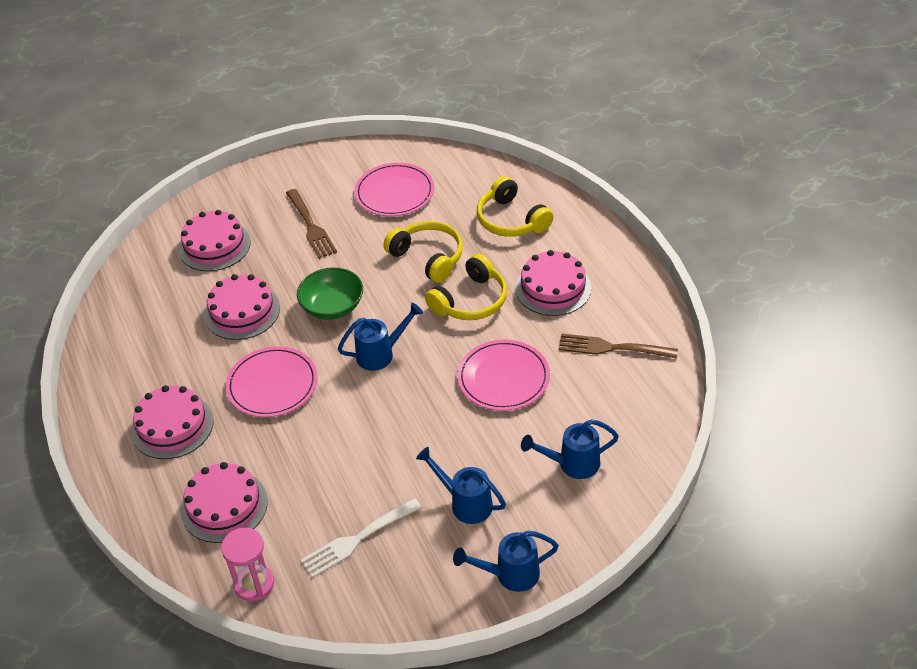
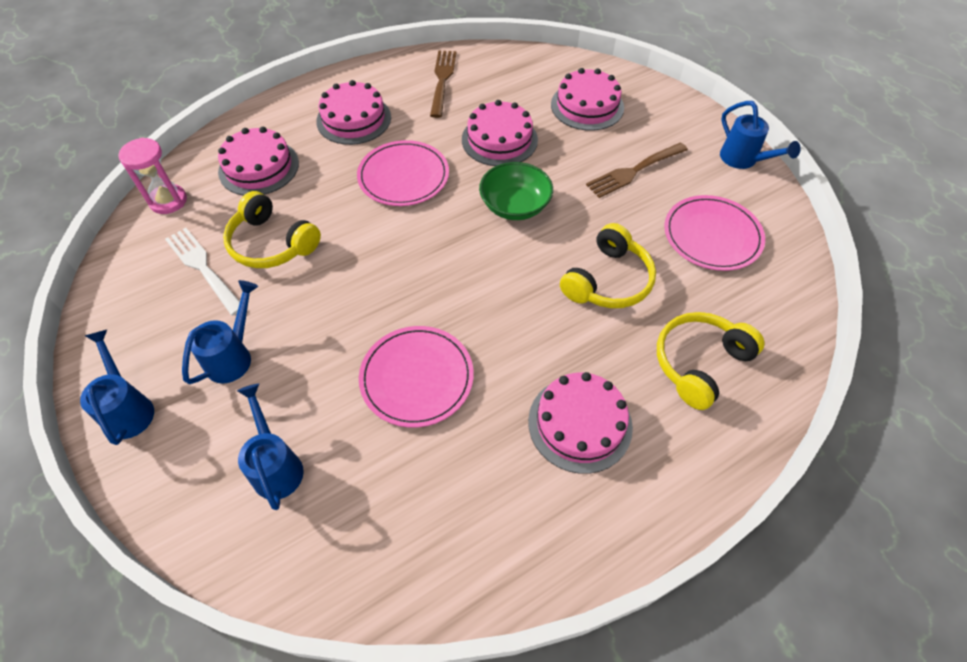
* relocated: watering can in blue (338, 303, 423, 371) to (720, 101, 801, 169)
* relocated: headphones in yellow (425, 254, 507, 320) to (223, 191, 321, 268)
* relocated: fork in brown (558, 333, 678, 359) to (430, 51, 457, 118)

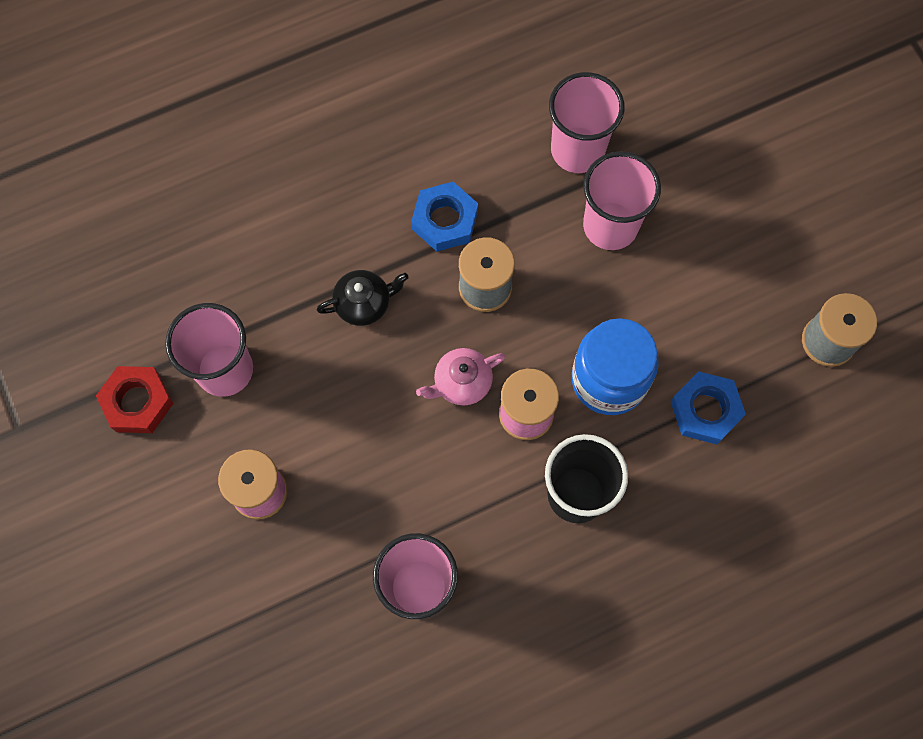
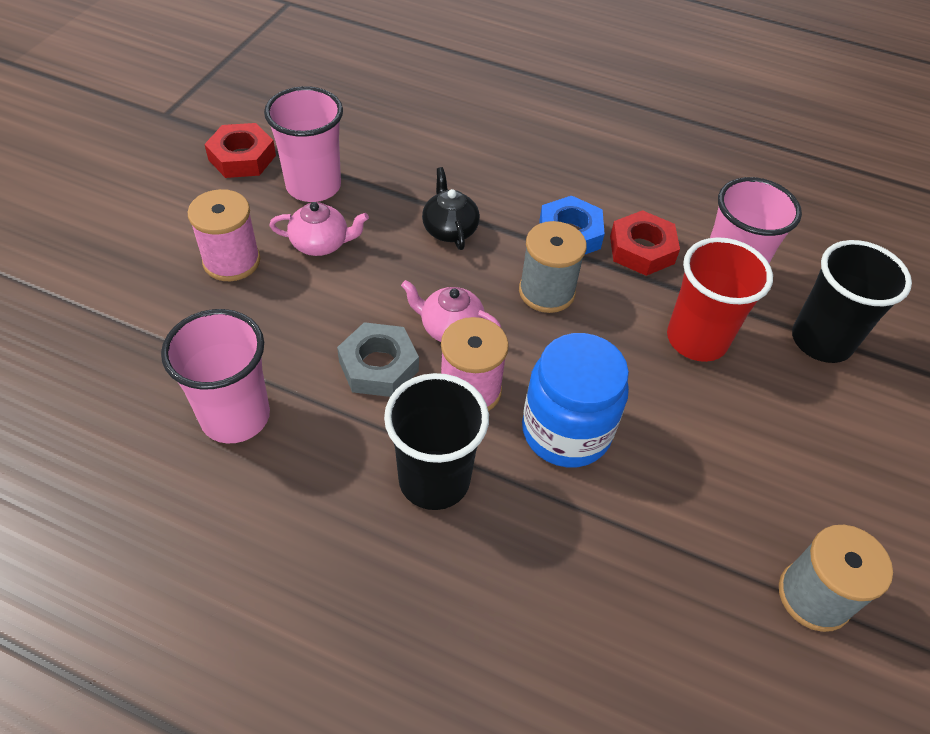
* spun: teapot in black (316, 270, 409, 326) = (422, 167, 480, 250) 135 degrees counterclockwise
* colour: cup in pink (583, 151, 661, 250) to cup in red (667, 237, 773, 362)
* missing: nut in blue (671, 371, 746, 444)
* appeared: teapot in pink (269, 202, 369, 256)
* appeared: nut in grey (337, 322, 419, 397)
* appeared: nut in red (610, 210, 680, 276)
* appeared: cup in black (792, 240, 912, 363)

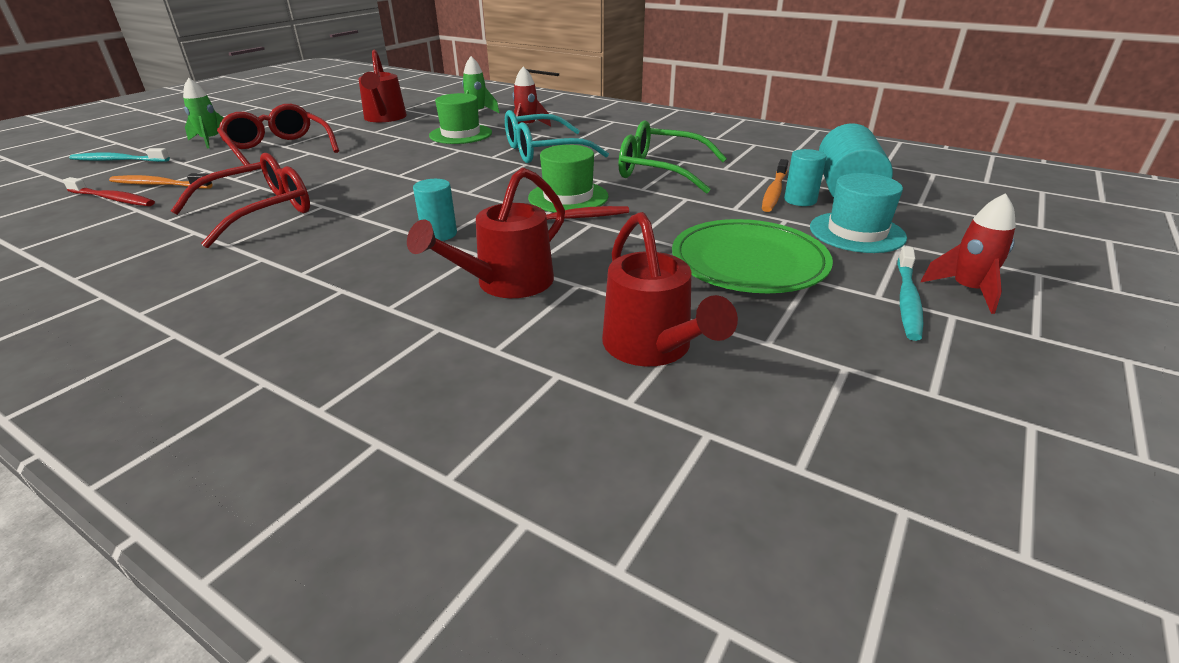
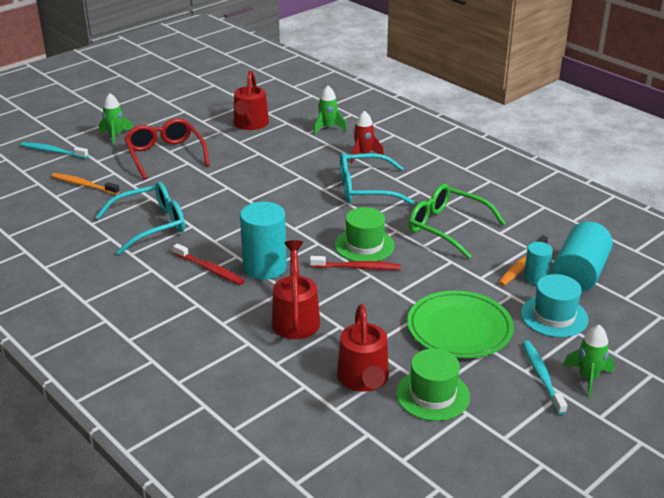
* relocated: toothbrush in red (63, 177, 155, 206) to (173, 243, 245, 285)
* colour: glasses in red (171, 153, 310, 248) to glasses in turquoise (95, 182, 185, 255)
* spun: watering can in red (407, 167, 565, 298) = (272, 240, 320, 339) 120 degrees clockwise
* size: cylinder in turquoise (413, 179, 457, 241) = (240, 202, 287, 280) x1.82
* relocated: hat in green (429, 93, 492, 144) to (396, 349, 470, 421)
* spun: toothbrush in turquoise (897, 246, 923, 341) = (523, 341, 567, 415) 135 degrees clockwise
* colour: rocket in red (921, 193, 1016, 314) to rocket in green (563, 325, 615, 397)

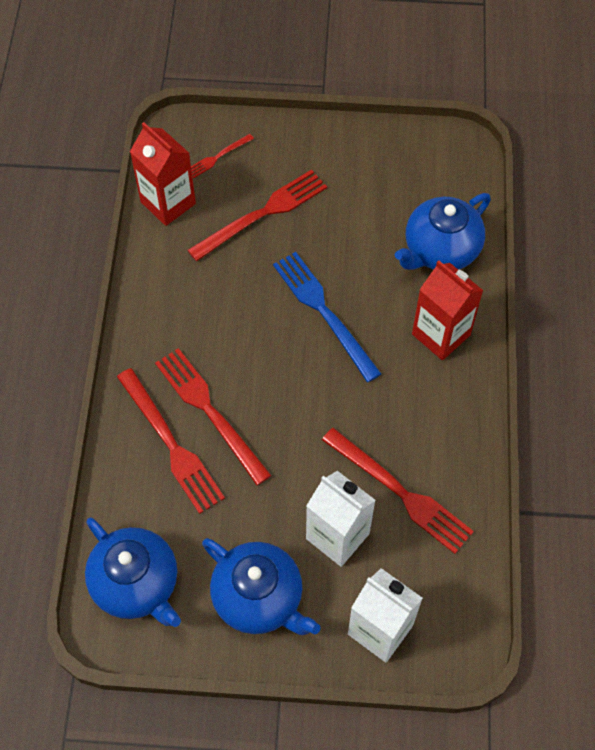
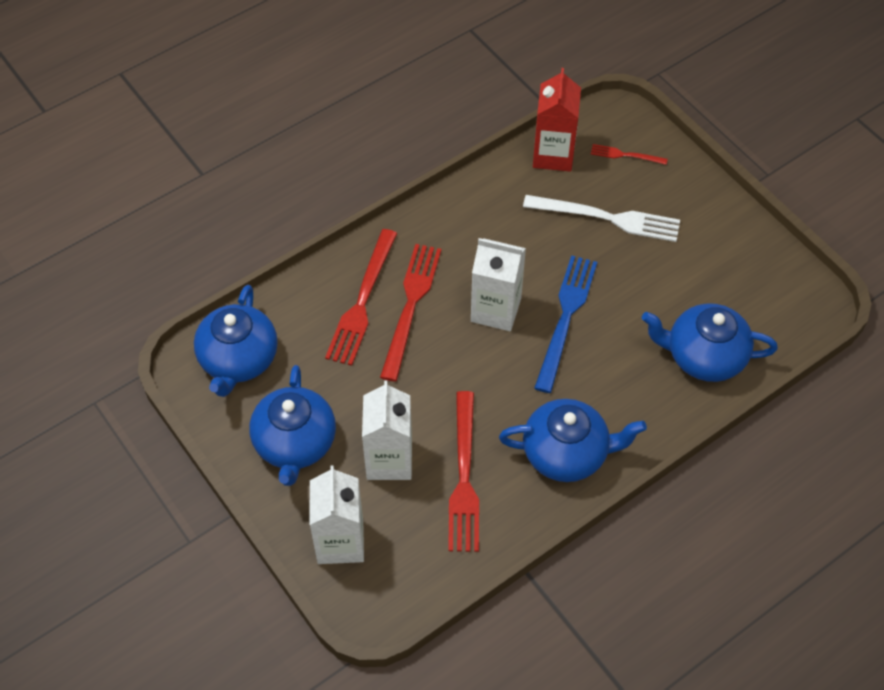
* colour: fork in red (188, 170, 327, 261) to fork in white (523, 195, 680, 242)
* missing: carton in red (412, 260, 484, 360)
* appeared: carton in white (471, 238, 526, 331)
* appeared: teapot in blue (499, 399, 647, 482)

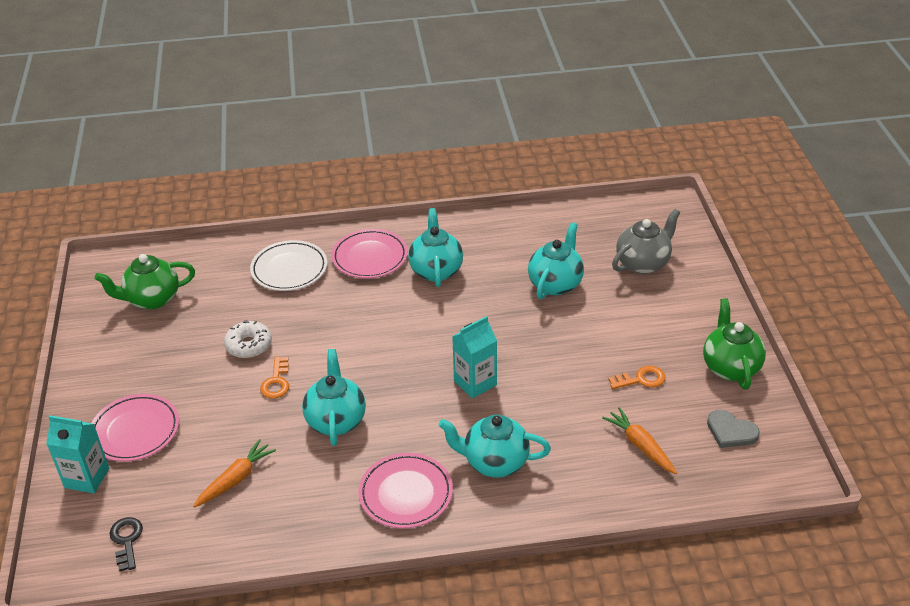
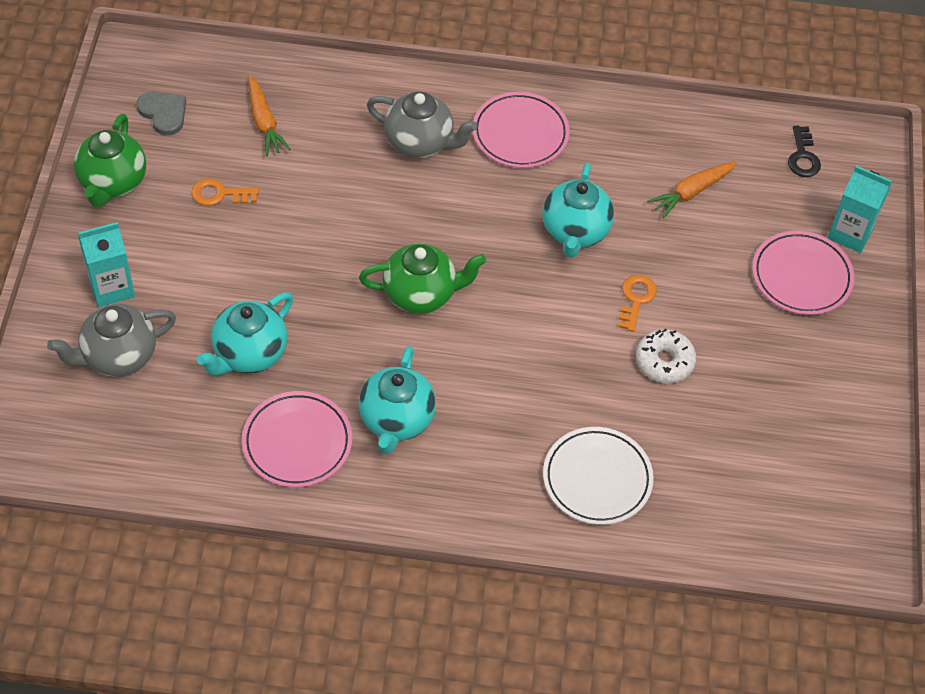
* relocated: teapot in green (95, 254, 195, 310) to (359, 243, 486, 314)
* relocated: plate in pink (331, 229, 408, 278) to (242, 391, 352, 488)
* colour: teapot in turquoise (439, 415, 551, 478) to teapot in grey (367, 92, 477, 158)
* relocated: carton in turquoise (452, 316, 497, 399) to (78, 222, 135, 307)

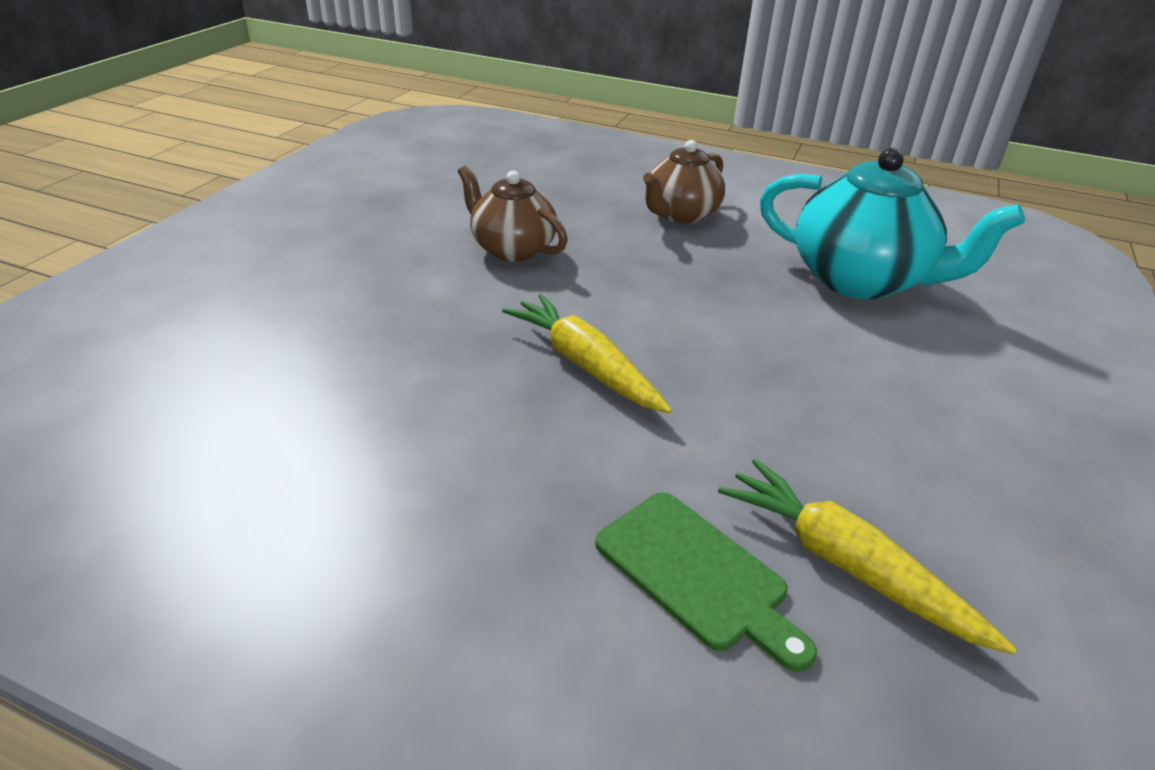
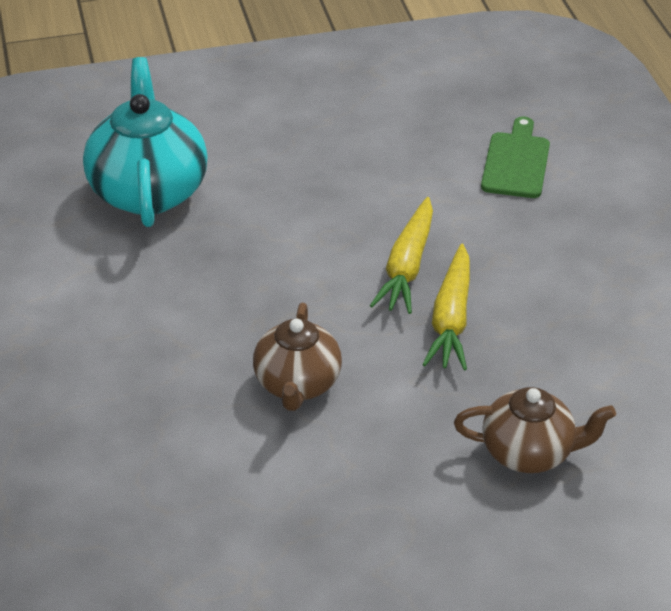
* relocated: teapot in brown (643, 140, 725, 224) to (454, 387, 616, 473)
* relocated: carrot in yellow (718, 459, 1016, 655) to (422, 244, 470, 370)

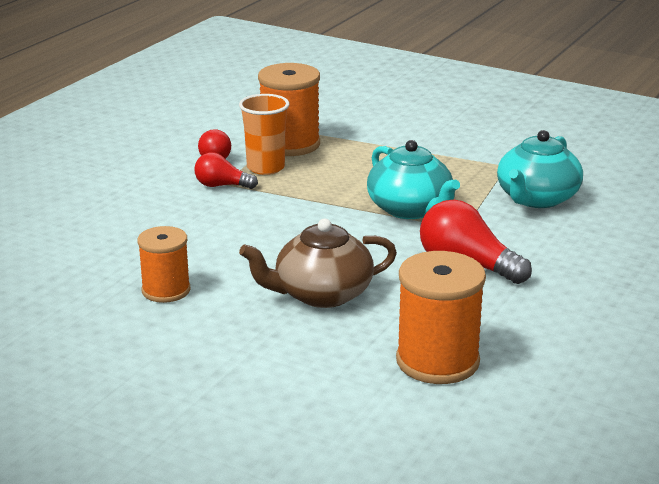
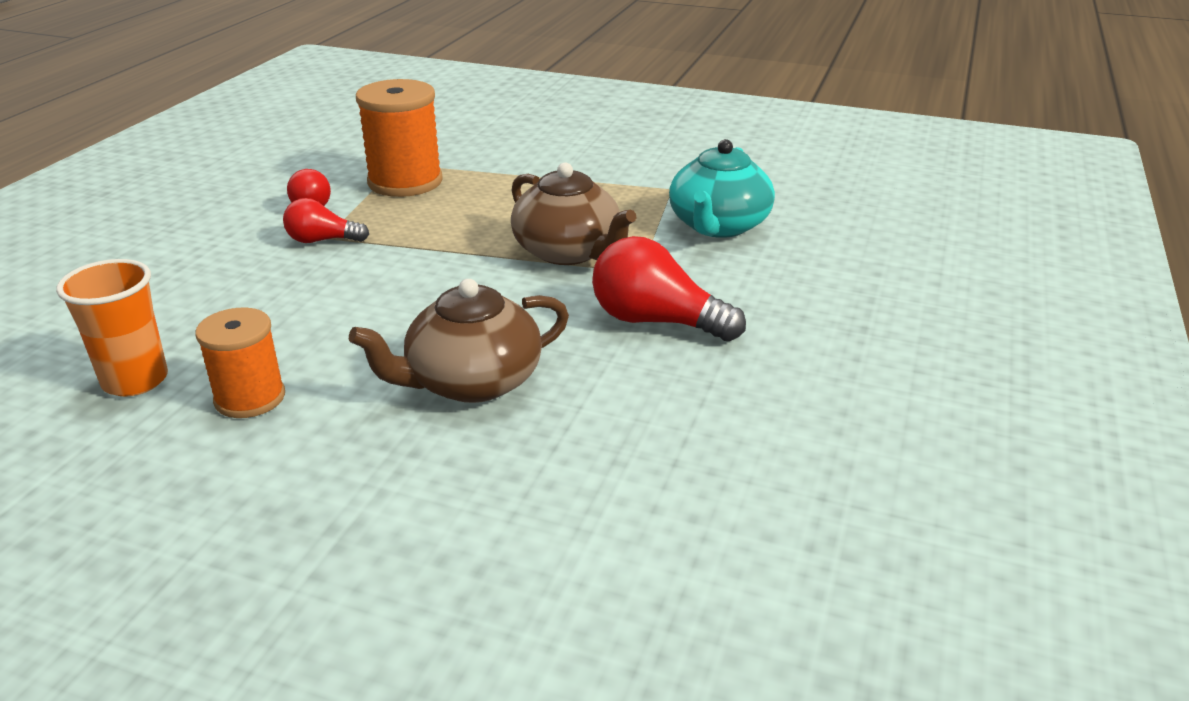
* relocated: cup in orange (239, 94, 289, 175) to (56, 259, 168, 396)
* colour: teapot in turquoise (367, 140, 460, 219) to teapot in brown (511, 162, 636, 265)
* missing: spool in orange (396, 251, 486, 384)

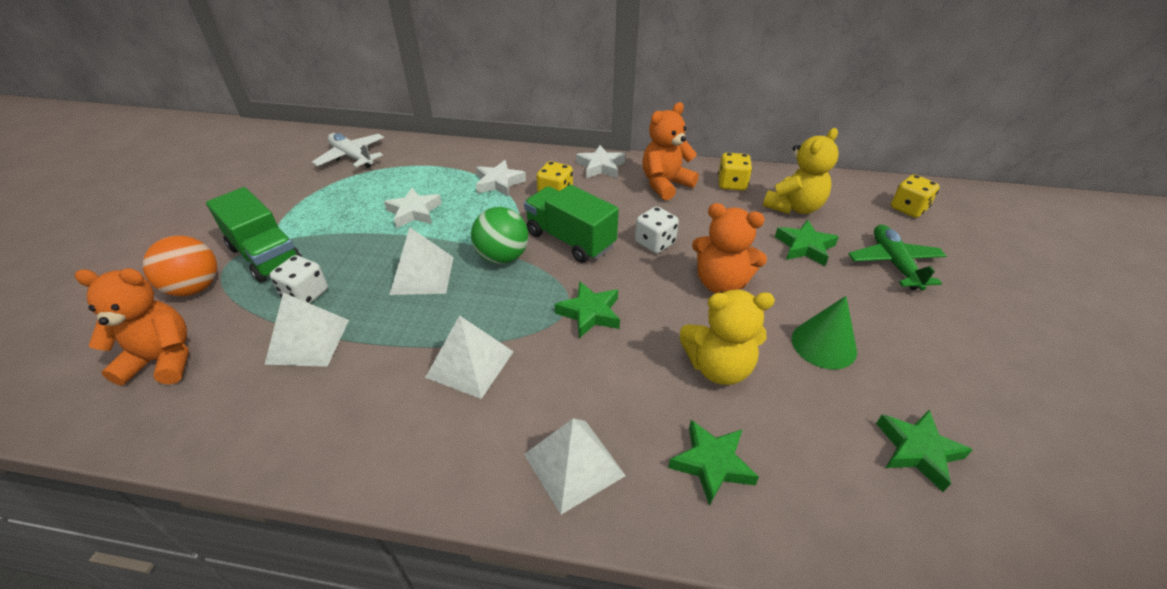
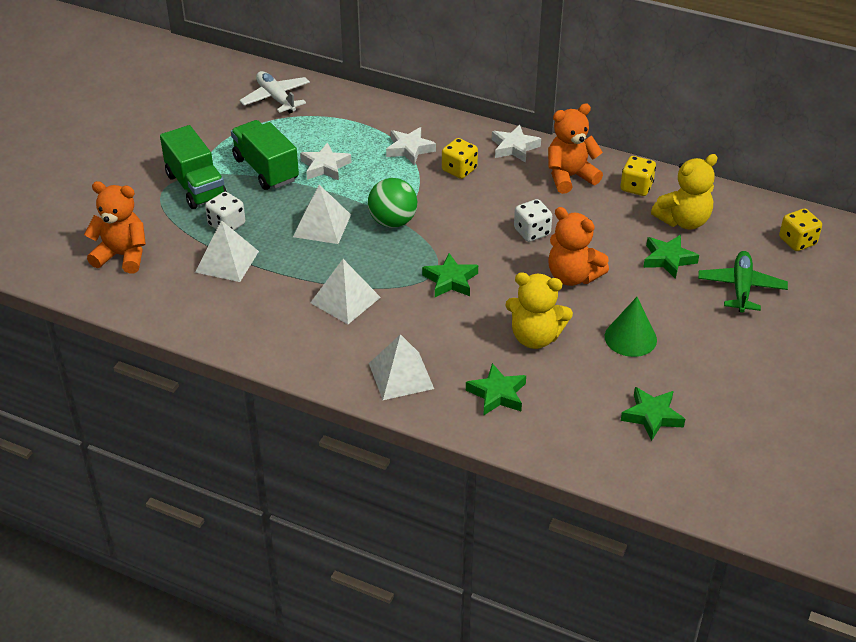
* missing: ball in orange (143, 236, 217, 296)
* relocated: truck in green (524, 185, 619, 263) to (231, 120, 299, 190)

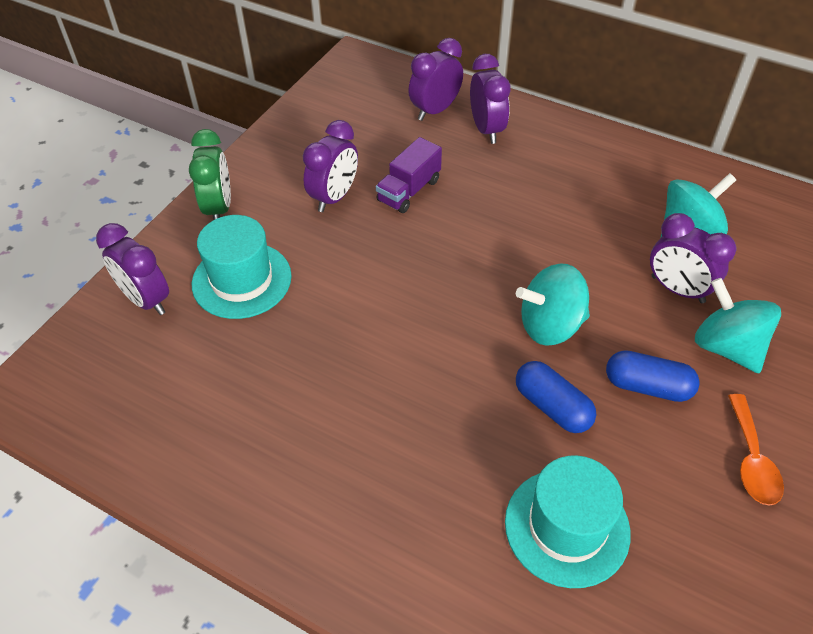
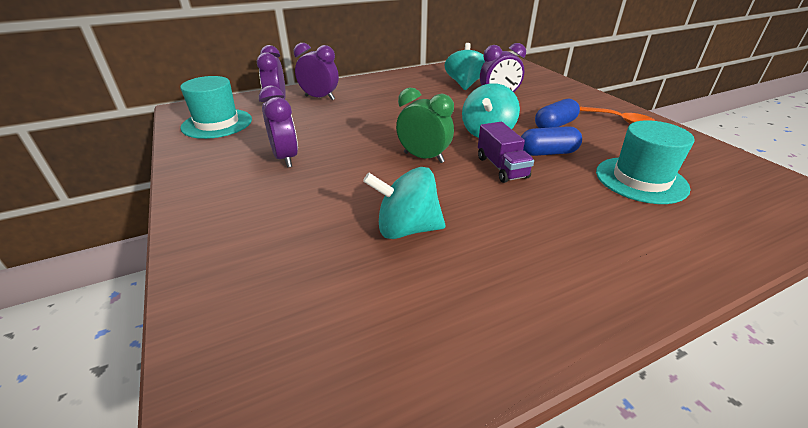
* missing: clock in purple (96, 223, 169, 315)
* relocated: clock in green (189, 129, 231, 220) to (396, 87, 454, 163)
* relocated: hat in turquoise (192, 215, 292, 319) to (180, 76, 252, 139)
* relocated: truck in purple (376, 137, 442, 213) to (478, 122, 534, 183)
* relocated: spinning top in turquoise (695, 278, 781, 373) to (363, 167, 446, 239)

